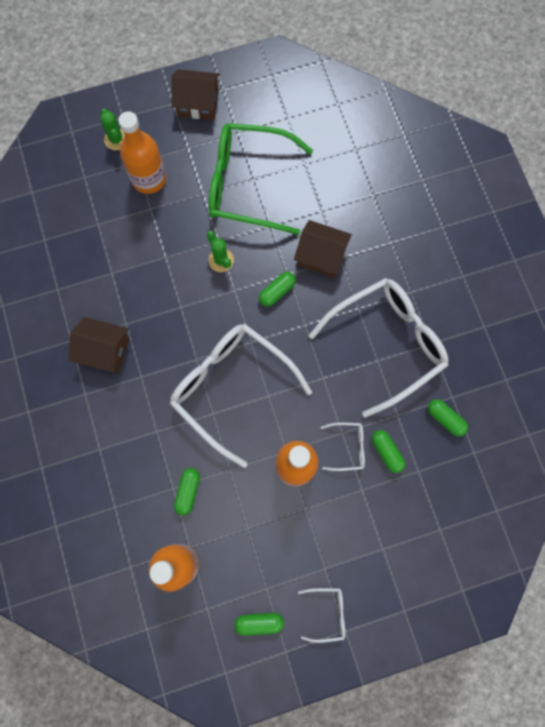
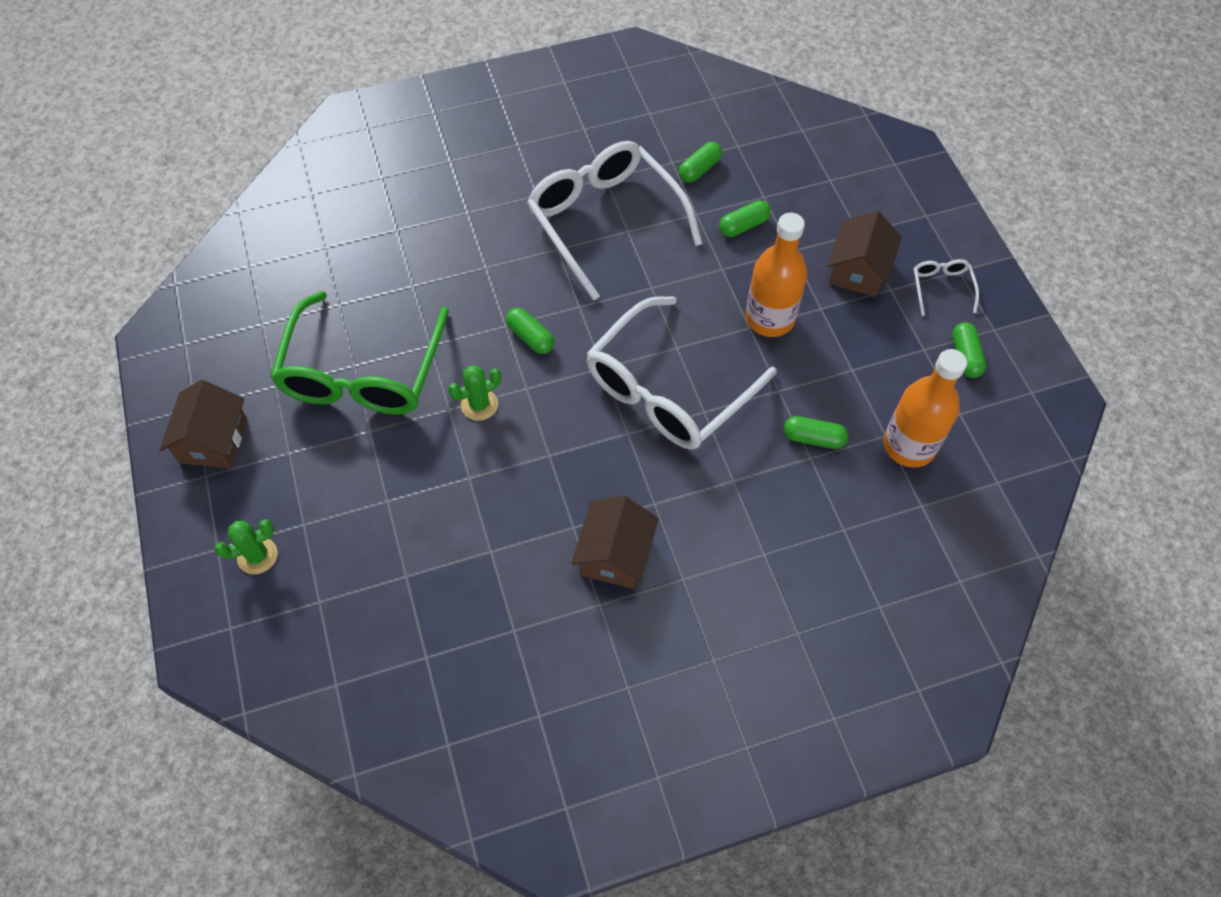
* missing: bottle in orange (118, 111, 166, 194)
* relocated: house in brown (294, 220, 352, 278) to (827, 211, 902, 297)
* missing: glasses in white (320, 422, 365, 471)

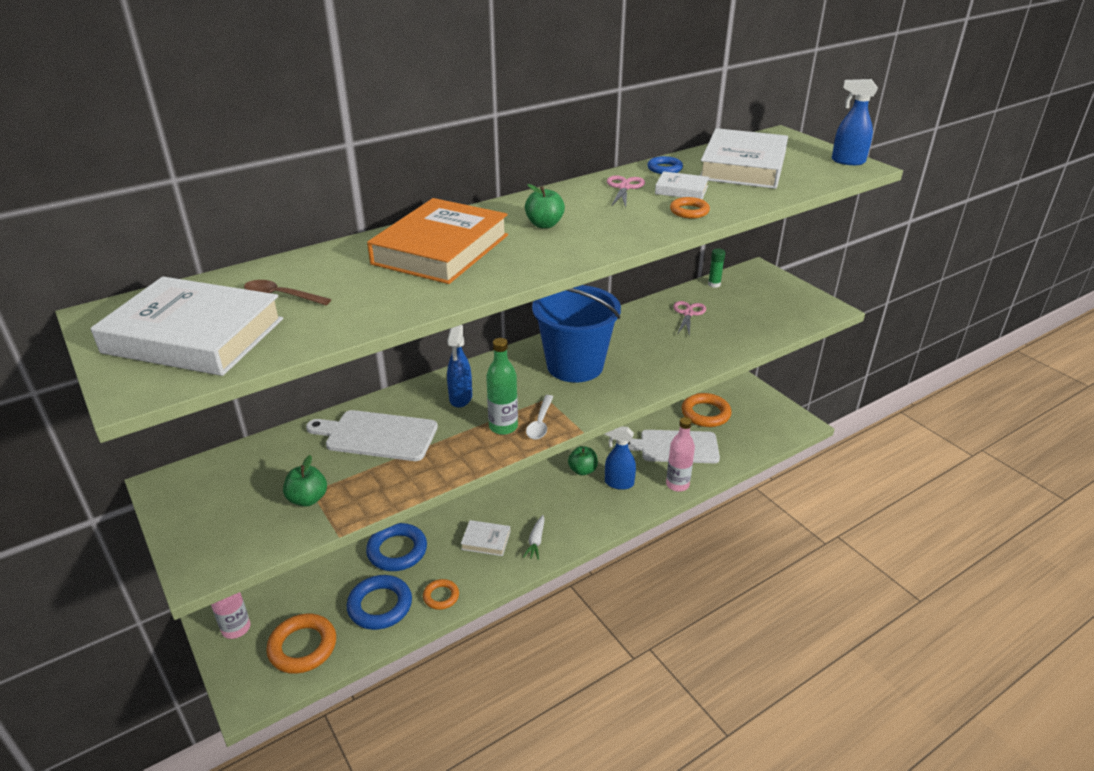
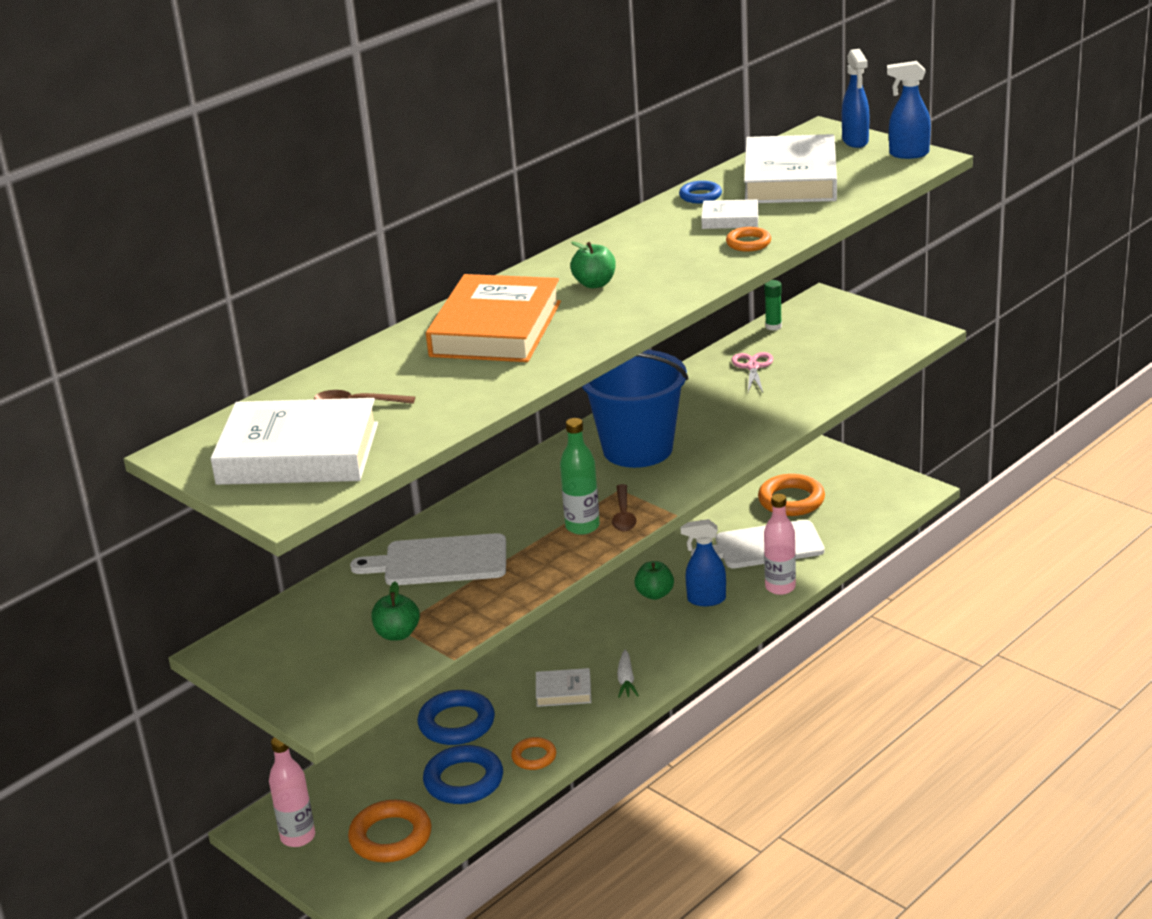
* relocated: spray bottle in blue (447, 325, 472, 408) to (842, 49, 869, 148)
* colour: spoon in white (526, 395, 553, 439) to spoon in brown (612, 484, 637, 531)
* missing: scissors in pink (607, 175, 645, 207)

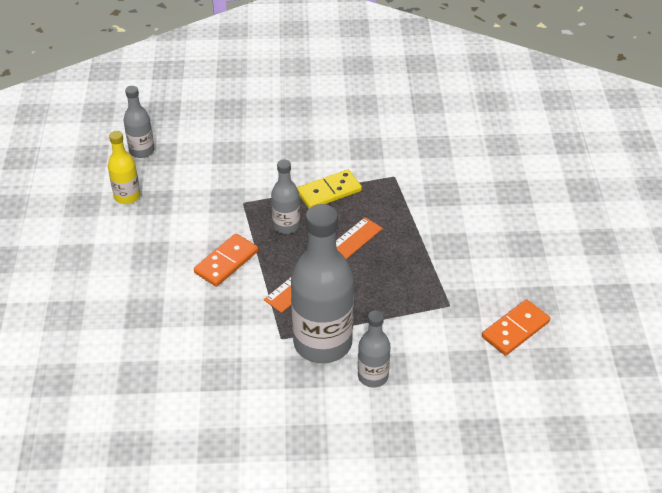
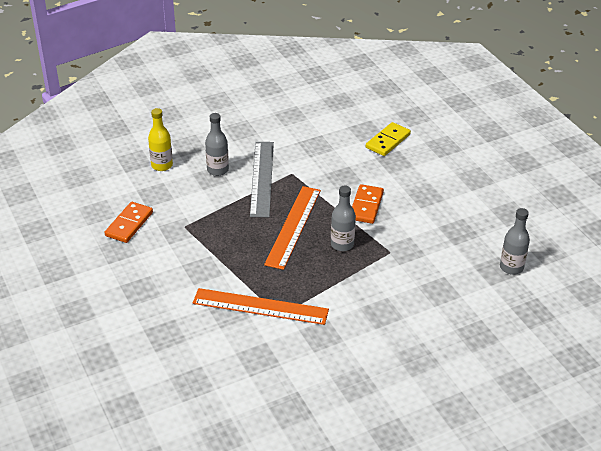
* relocated: bottle in yellow (108, 131, 140, 204) to (148, 108, 173, 171)
* exchanged: bottle in grey (291, 204, 354, 363) to ruler in grey (250, 142, 274, 217)
* relocated: domino in yellow (297, 169, 362, 208) to (366, 122, 411, 156)
* appeared: ruler in orange (193, 288, 329, 325)

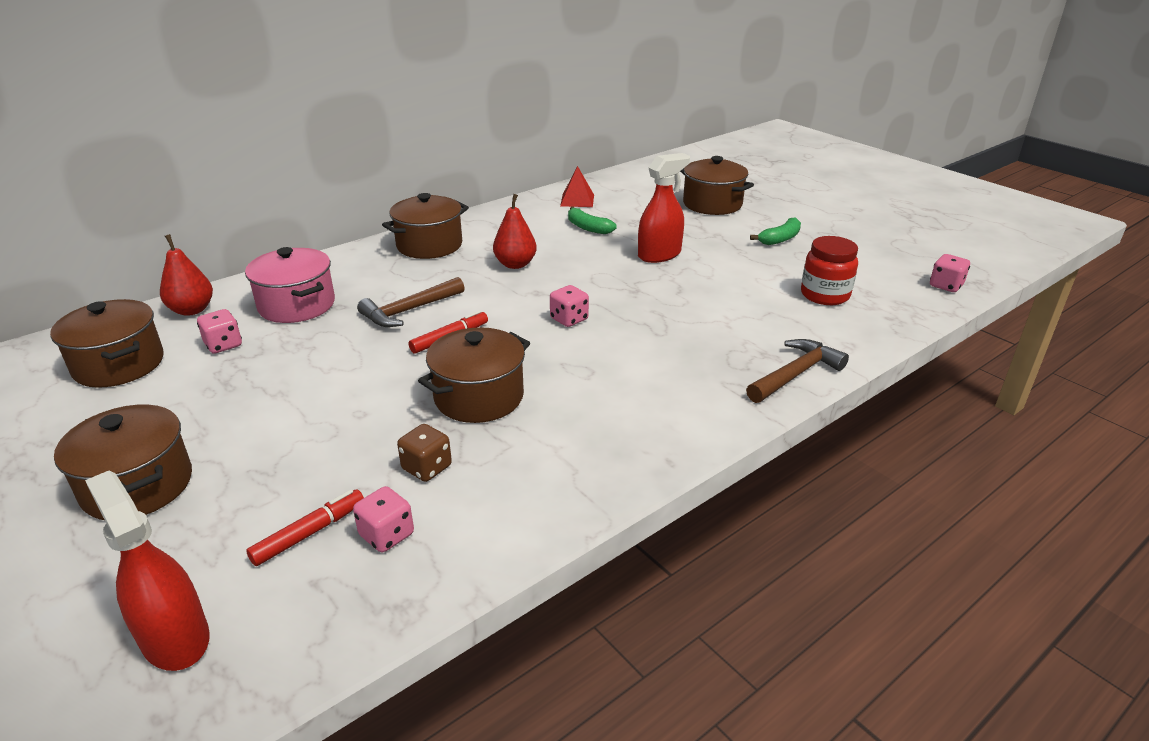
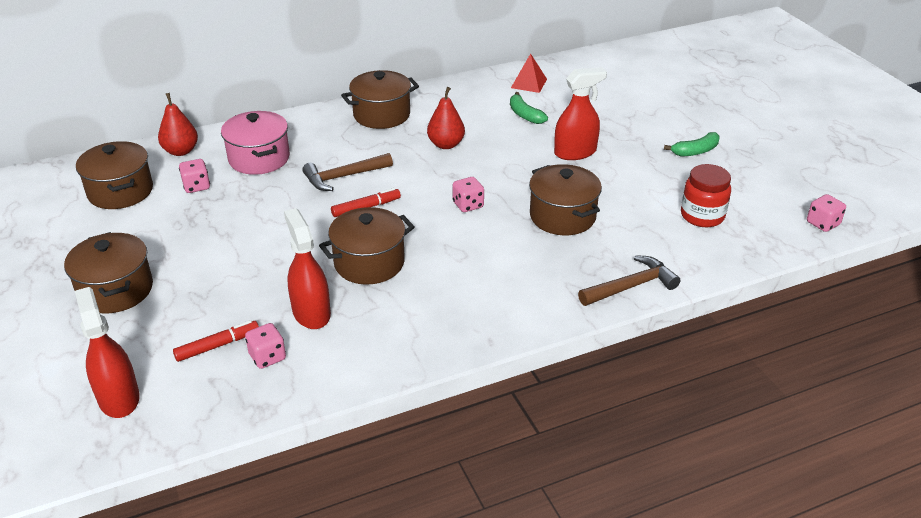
* exchanged: dice in brown (397, 424, 452, 482) to spray bottle in red (284, 208, 331, 329)
* relocated: pot in brown (680, 156, 754, 215) to (529, 164, 602, 235)

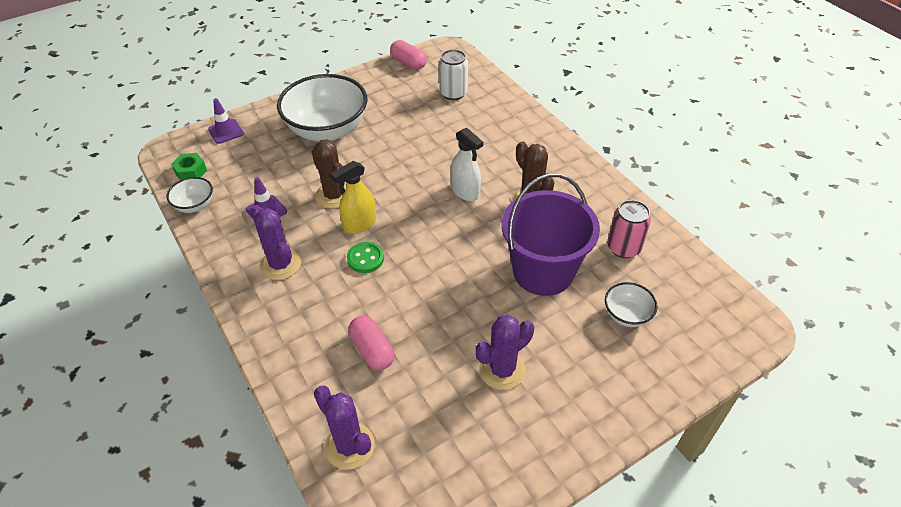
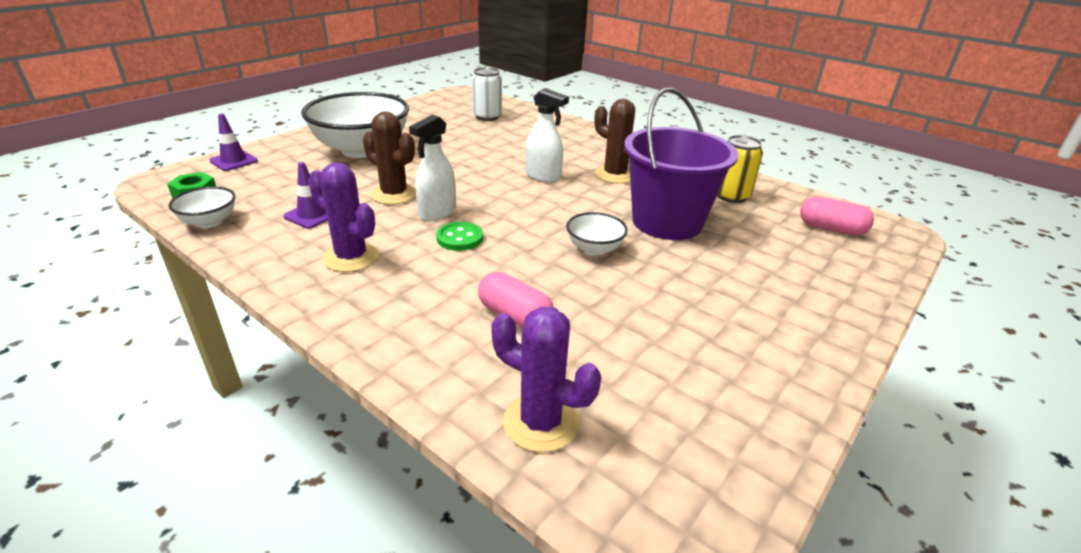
* colour: spray bottle in yellow (331, 161, 376, 234) to spray bottle in white (409, 115, 456, 221)
* relocated: capsule in pink (390, 40, 427, 70) to (800, 196, 874, 235)
* missing: cactus in purple (476, 315, 534, 390)
* relocated: bowl in white (605, 282, 657, 327) to (566, 212, 628, 256)
* colour: can in pink (607, 200, 651, 258) to can in yellow (717, 135, 763, 203)

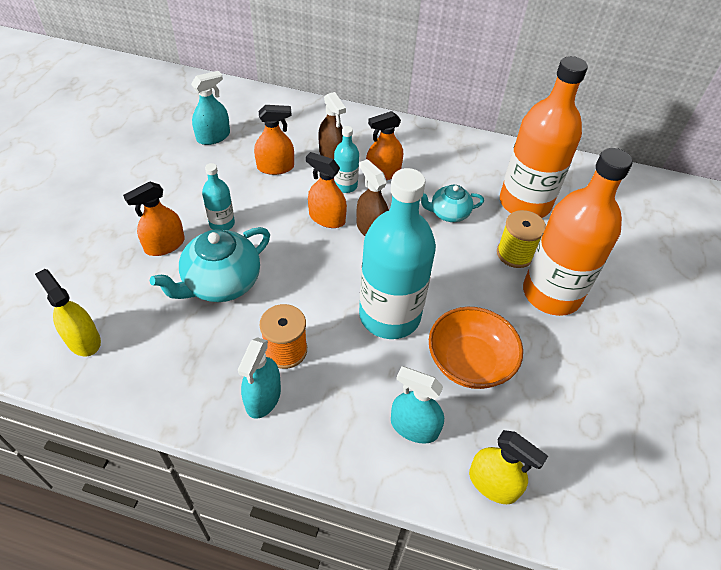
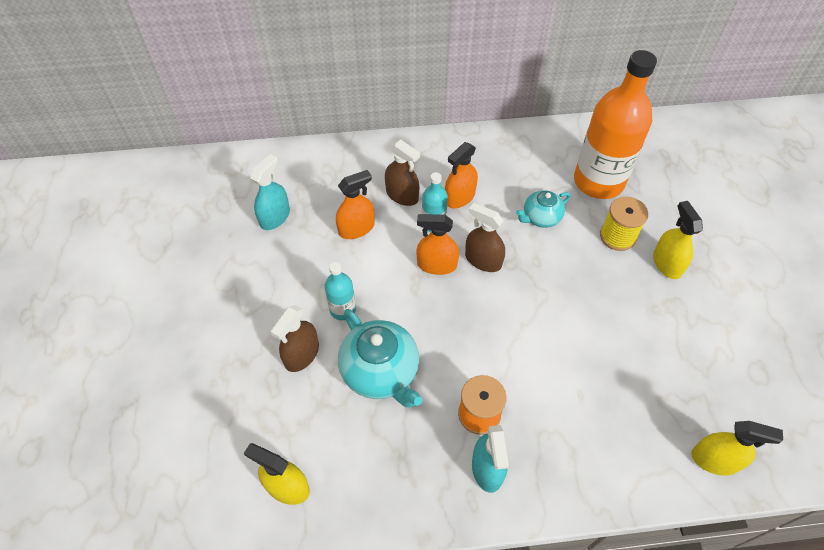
* colour: spray bottle in orange (123, 181, 185, 256) to spray bottle in brown (271, 305, 319, 372)
* spun: teapot in turquoise (150, 227, 270, 302) = (338, 309, 422, 407) 60 degrees counterclockwise
* missing: bottle in turquoise (359, 168, 436, 339)
* missing: spray bottle in turquoise (391, 366, 444, 444)
* missing: bowl in orange (429, 307, 523, 389)
* exchanged: bottle in orange (523, 148, 633, 316) to spray bottle in yellow (653, 201, 703, 279)

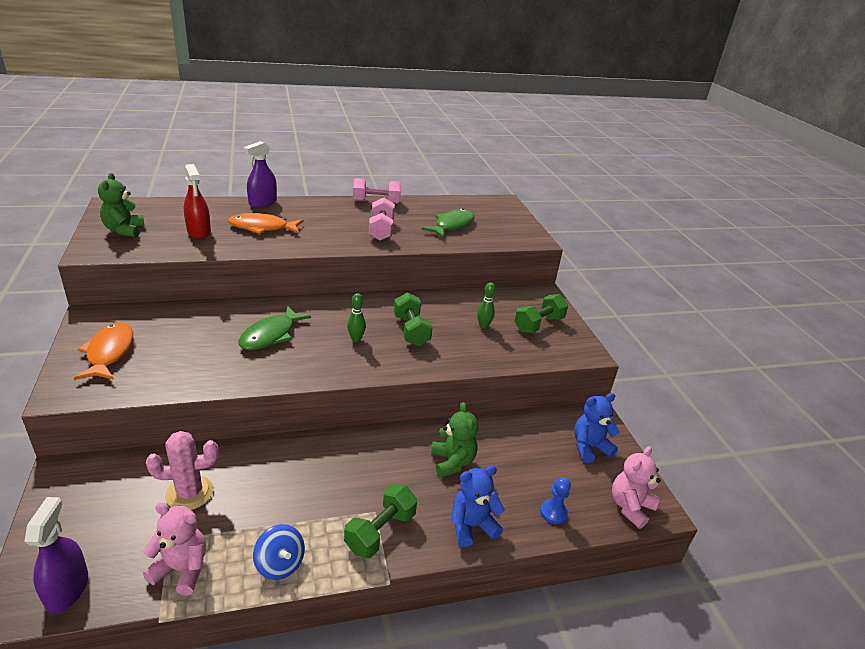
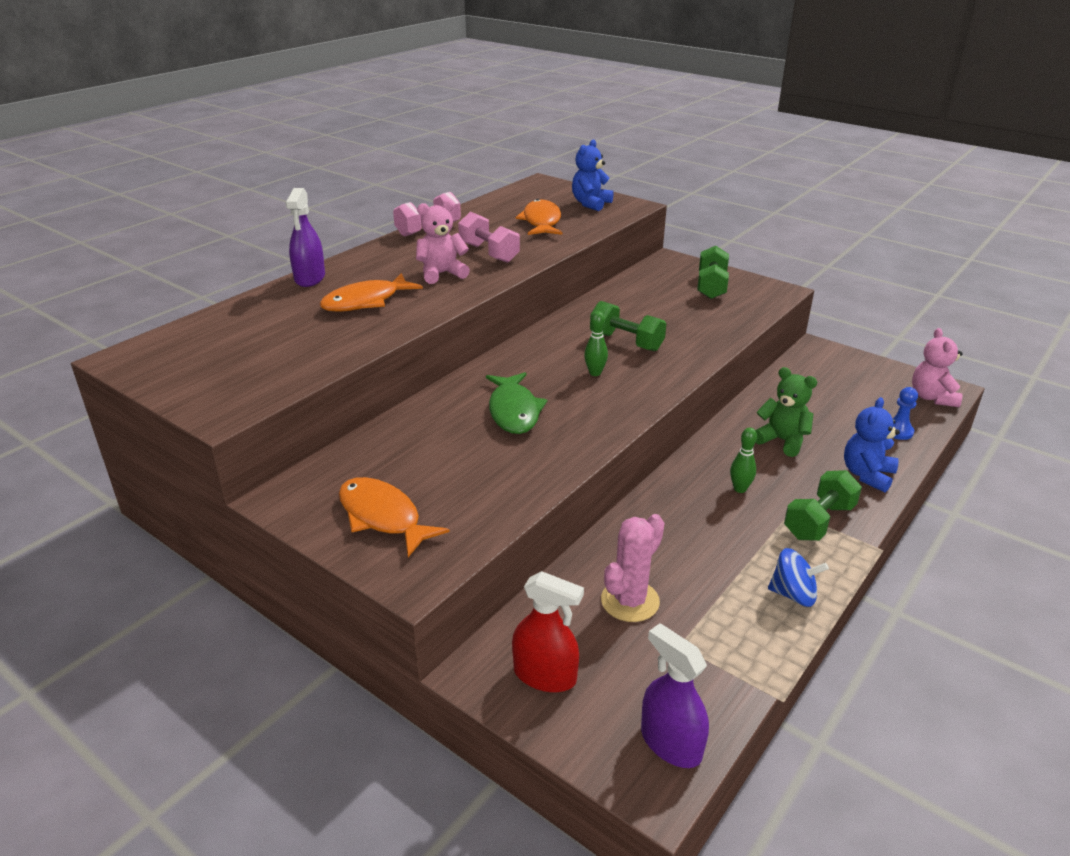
* missing: teddy bear in green (98, 173, 144, 237)
* relocated: teddy bear in pink (143, 503, 206, 595) to (416, 200, 470, 284)
* relocated: spray bottle in red (184, 164, 211, 238) to (512, 571, 584, 692)
* spun: dumbbell in green (344, 484, 417, 558) = (784, 470, 862, 541) 45 degrees clockwise
* colour: fish in green (421, 208, 475, 238) to fish in orange (516, 199, 562, 235)
* relocated: bowling pin in green (477, 282, 495, 329) to (730, 427, 757, 493)
* relocated: teddy bear in blue (574, 393, 620, 463) to (572, 140, 614, 211)

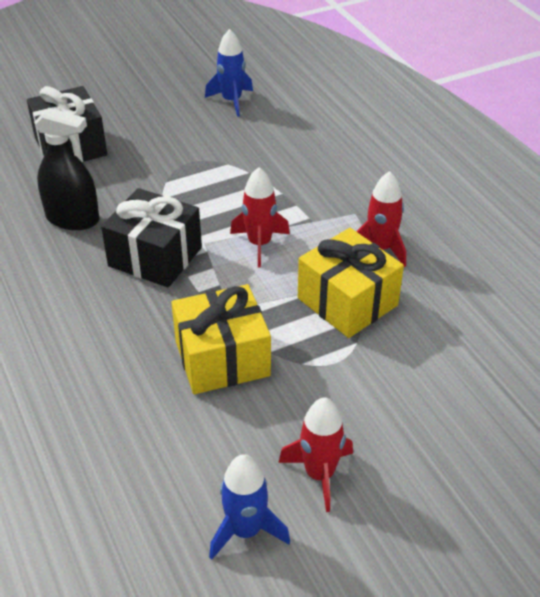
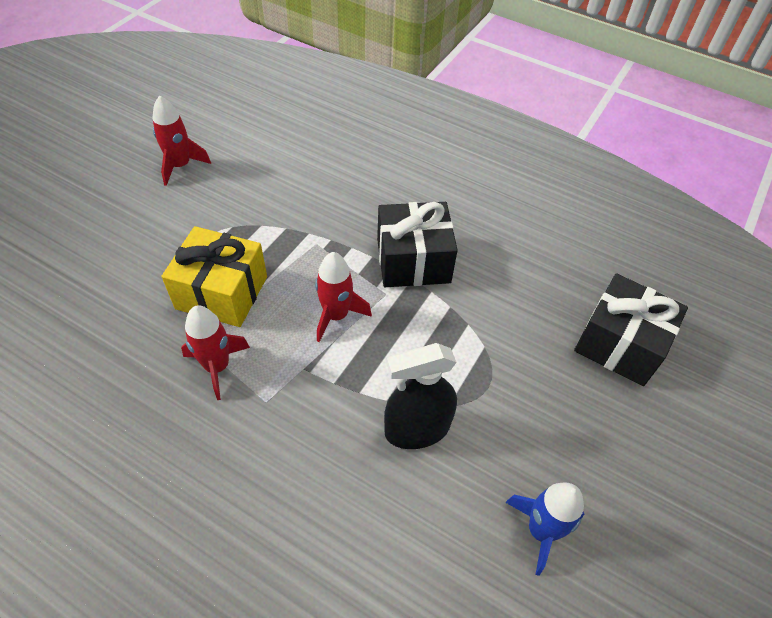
* relocated: spray bottle in black (34, 107, 100, 230) to (384, 343, 457, 449)
* missing: gift in yellow (171, 284, 271, 394)
* missing: rocket in blue (209, 454, 290, 560)

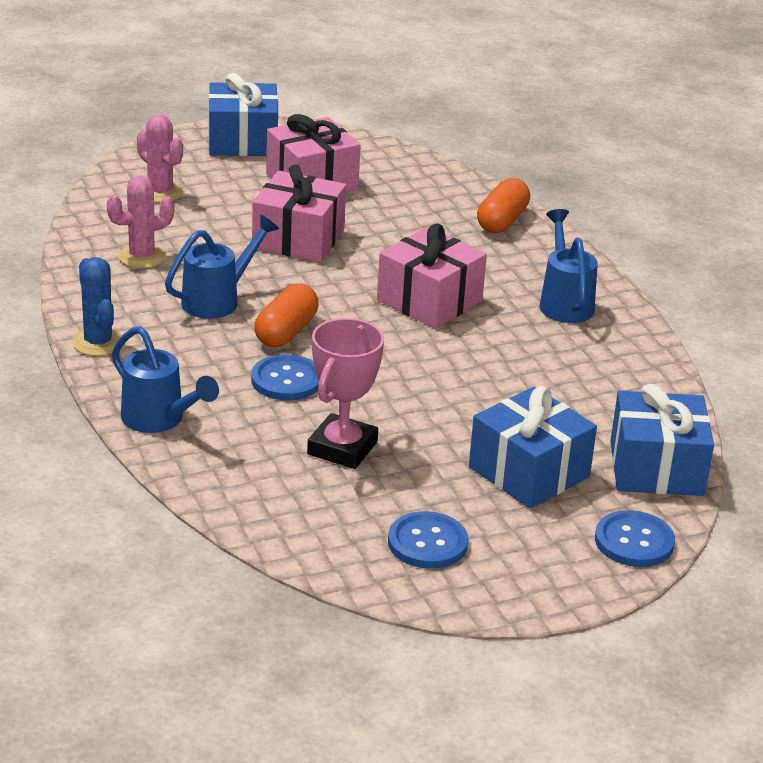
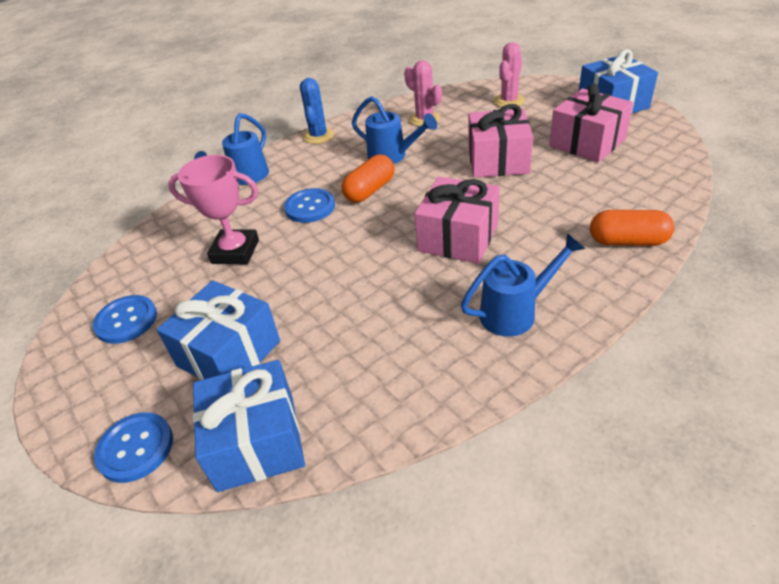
* spun: cactus in blue (72, 257, 122, 356) = (300, 78, 334, 144) 45 degrees counterclockwise
* spun: capsule in orange (255, 283, 319, 347) = (341, 154, 395, 203) 60 degrees counterclockwise

